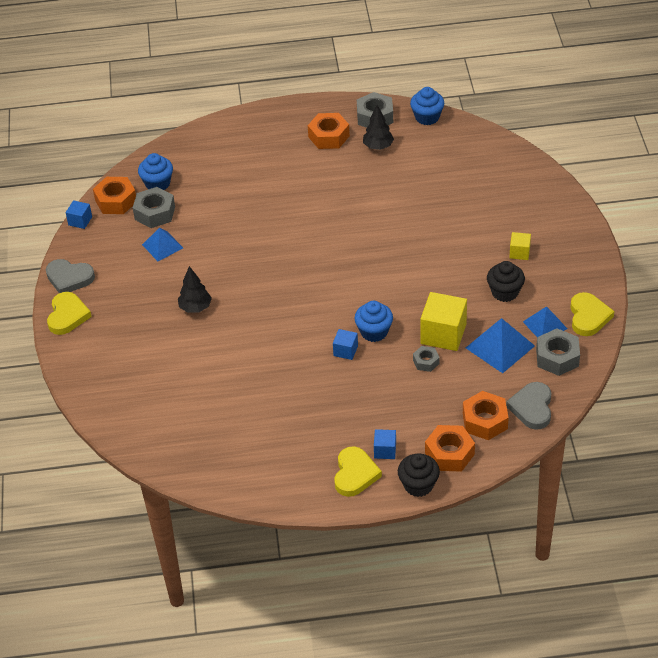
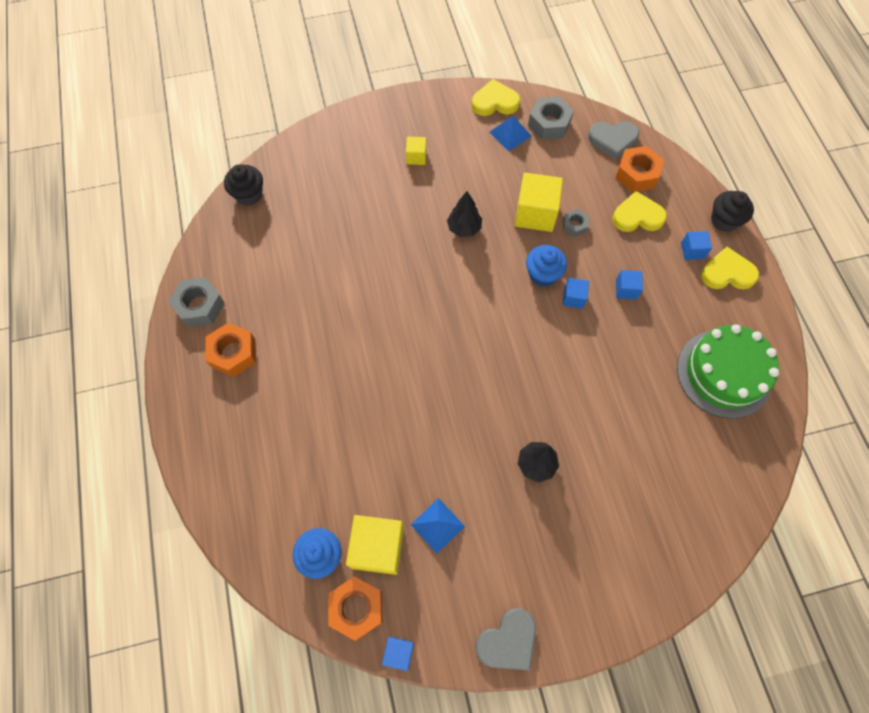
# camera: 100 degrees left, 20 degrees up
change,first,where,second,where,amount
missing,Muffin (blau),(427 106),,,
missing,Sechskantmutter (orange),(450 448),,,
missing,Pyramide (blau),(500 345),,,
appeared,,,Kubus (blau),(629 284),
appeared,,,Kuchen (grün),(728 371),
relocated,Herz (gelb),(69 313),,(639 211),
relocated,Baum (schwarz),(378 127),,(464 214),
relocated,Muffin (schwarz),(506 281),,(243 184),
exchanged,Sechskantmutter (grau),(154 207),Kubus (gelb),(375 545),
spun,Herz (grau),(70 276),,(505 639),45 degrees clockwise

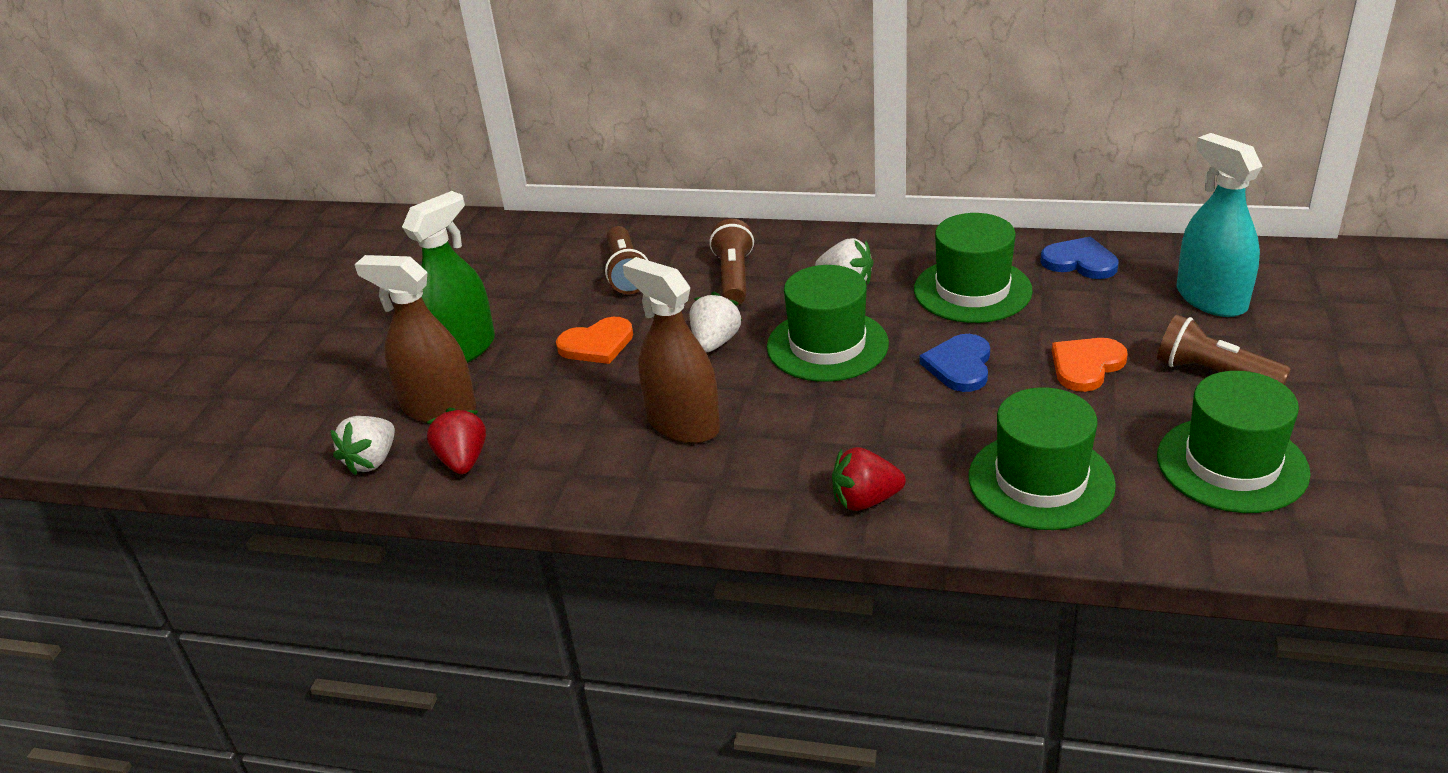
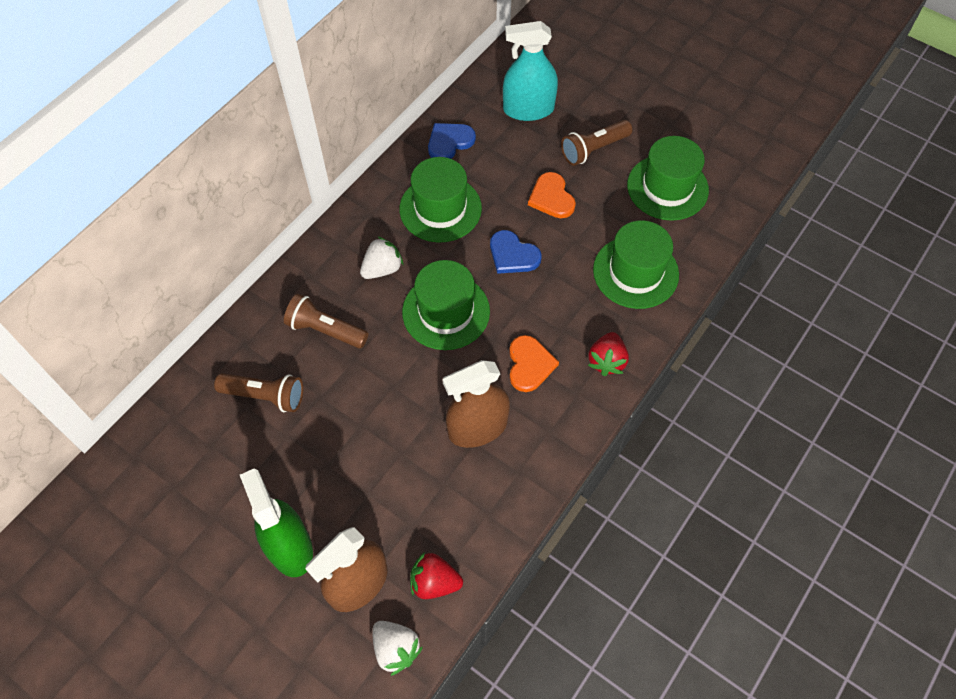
# camera: 70 degrees left, 25 degrees up
change,first,where,second,where,amount
missing,Erdbeere (weiß),(716 321),,,
relocated,Herz (orange),(594 340),,(534 363),

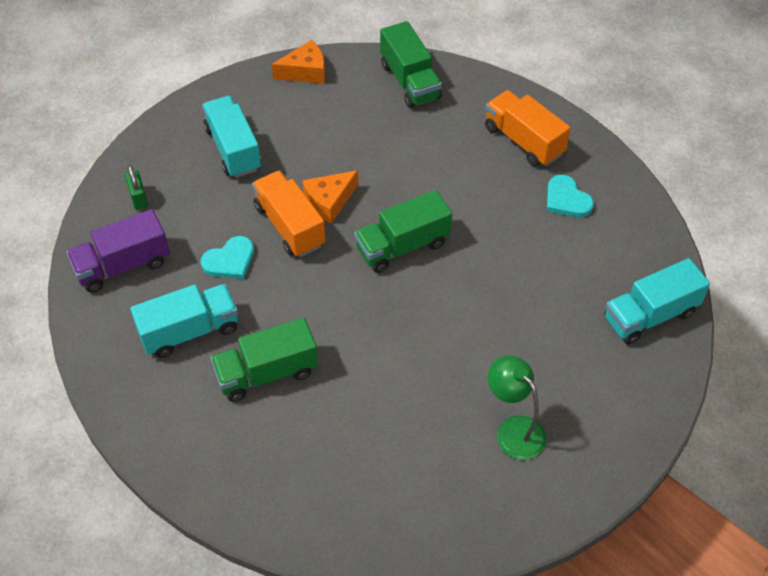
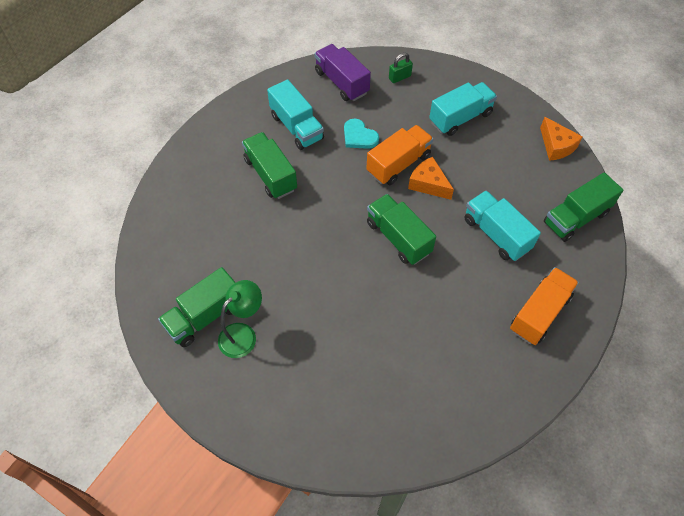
# camera: 80 degrees right, 5 degrees up
change,first,where,second,where,amount
missing,Herz (türkis),(570 196),,,
appeared,,,Lastwagen (grün),(197 307),
relocated,Lastwagen (türkis),(657 301),,(502 226),

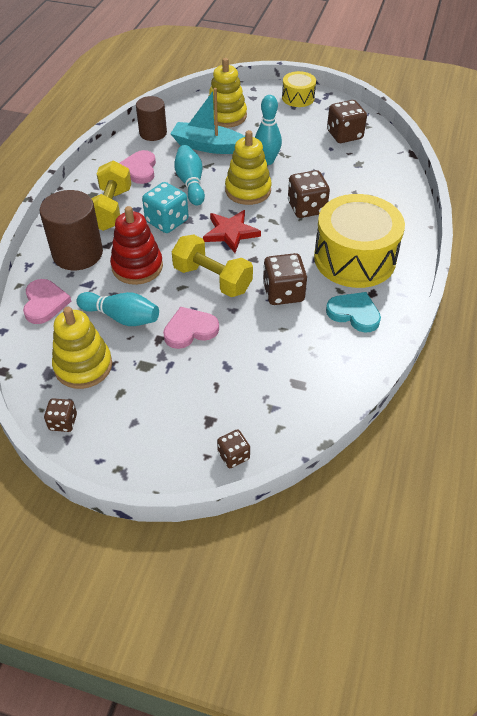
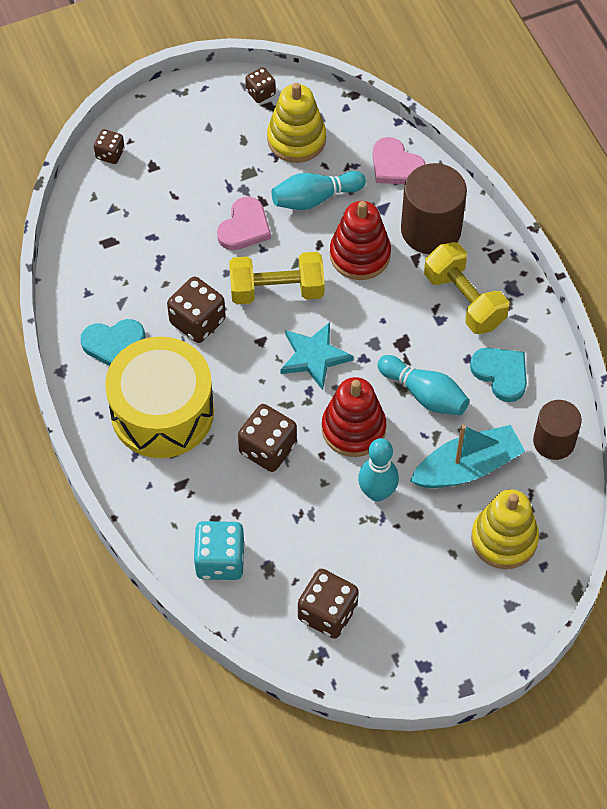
# camera: 140 degrees right, 10 degrees up
change,first,where,second,where,amount
missing,Trommel (gelb),(299 89),,,
relocated,Spielwürfel (türkis),(165 207),,(219 550),
colour,Herz (rosa),(137 167),Herz (türkis),(498 375),
colour,Stern (rot),(232 231),Stern (türkis),(317 356),
colour,Stapelspielzeug (gelb),(248 167),Stapelspielzeug (rot),(354 417),

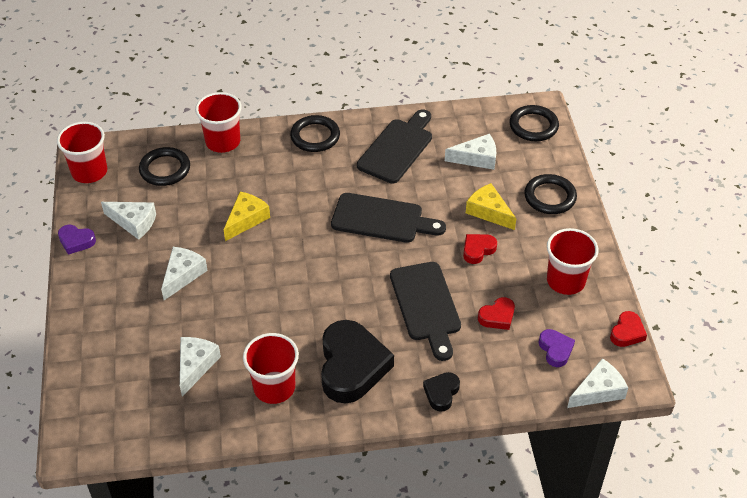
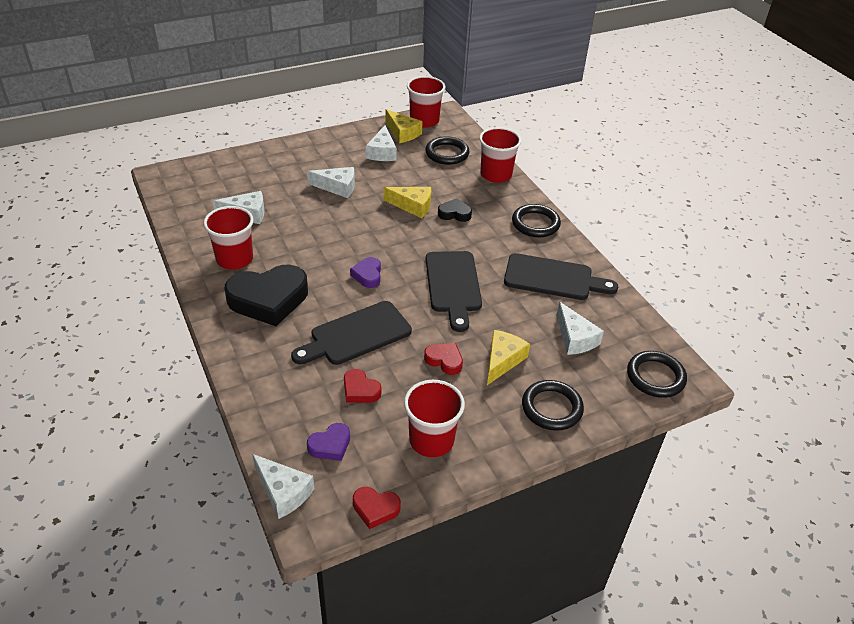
# camera: 70 degrees right, 5 degrees down
change,first,where,second,where,amount
appeared,,,Käse (gelb),(404 126),
relocated,Herz (lila),(77 240),,(365 272),
relocated,Herz (schwarz),(441 392),,(455 210),

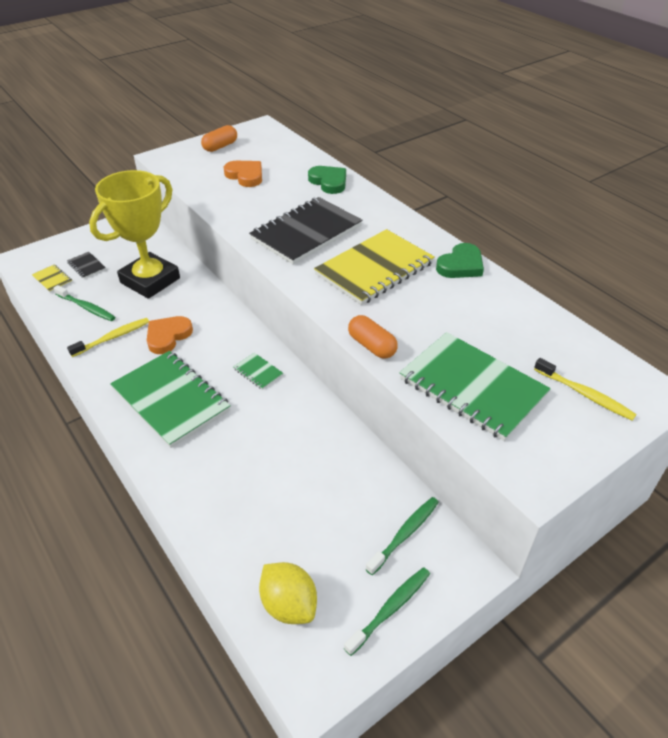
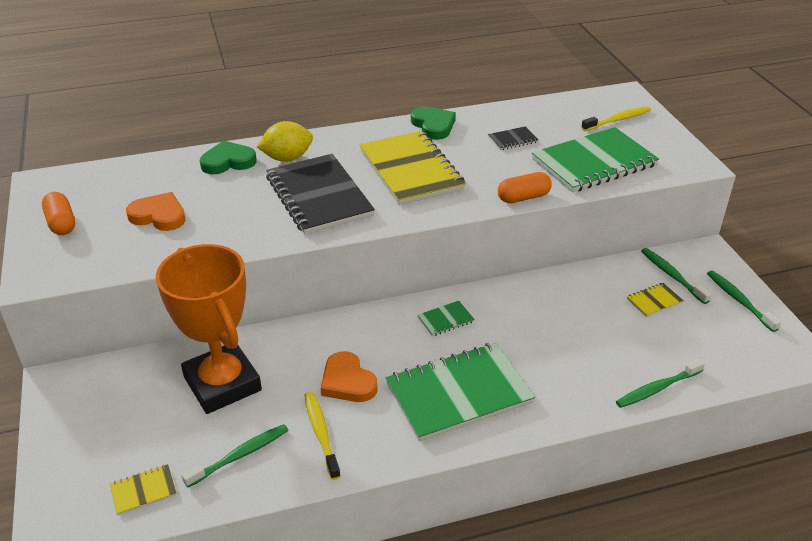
# camera: 70 degrees left, 5 degrees down
change,first,where,second,where,amount
appeared,,,Zahnbürste (grün),(660 383),
appeared,,,Notizbuch (gelb),(655 300),
relocated,Notizbuch (schwarz),(86 265),,(513 138),
relocated,Zitrone (gelb),(288 593),,(285 141),
colour,Pokal (gelb),(134 234),Pokal (orange),(209 329),
spun,Herz (orange),(243 174),,(156 211),45 degrees clockwise

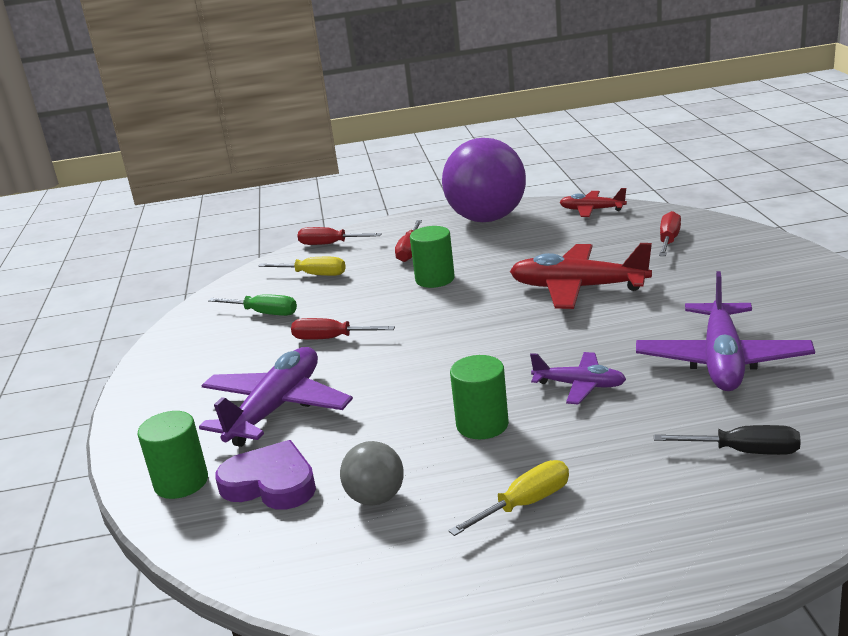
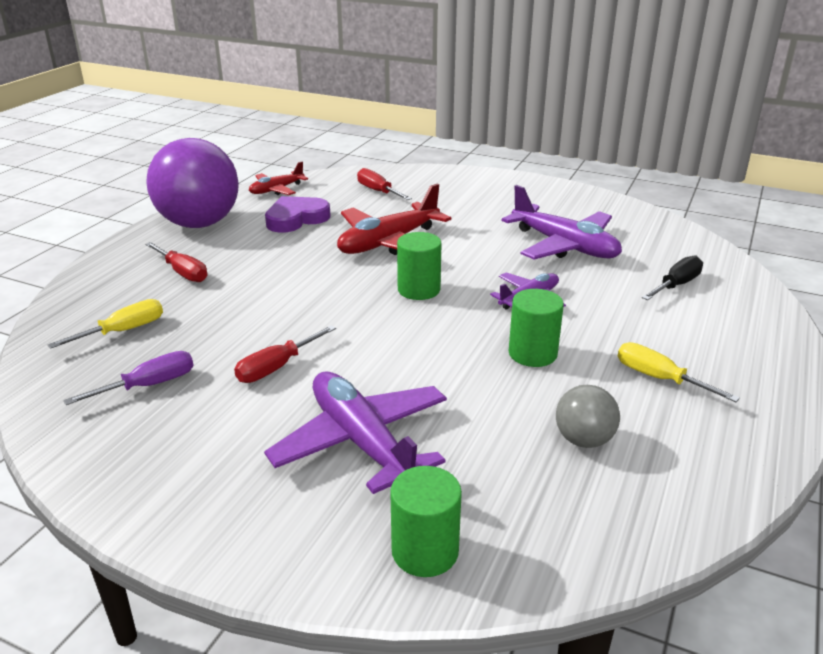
# camera: 60 degrees left, 5 degrees up
change,first,where,second,where,amount
missing,Schraubenzieher (rot),(339 236),,,
relocated,Herz (lila),(265 474),,(297 214),
relocated,Vollzylinder (grün),(432 257),,(419 266),
colour,Schraubenzieher (grün),(252 305),Schraubenzieher (lila),(128 378),
spun,Schraubenzieher (gelb),(508 498),,(679 372),45 degrees counterclockwise

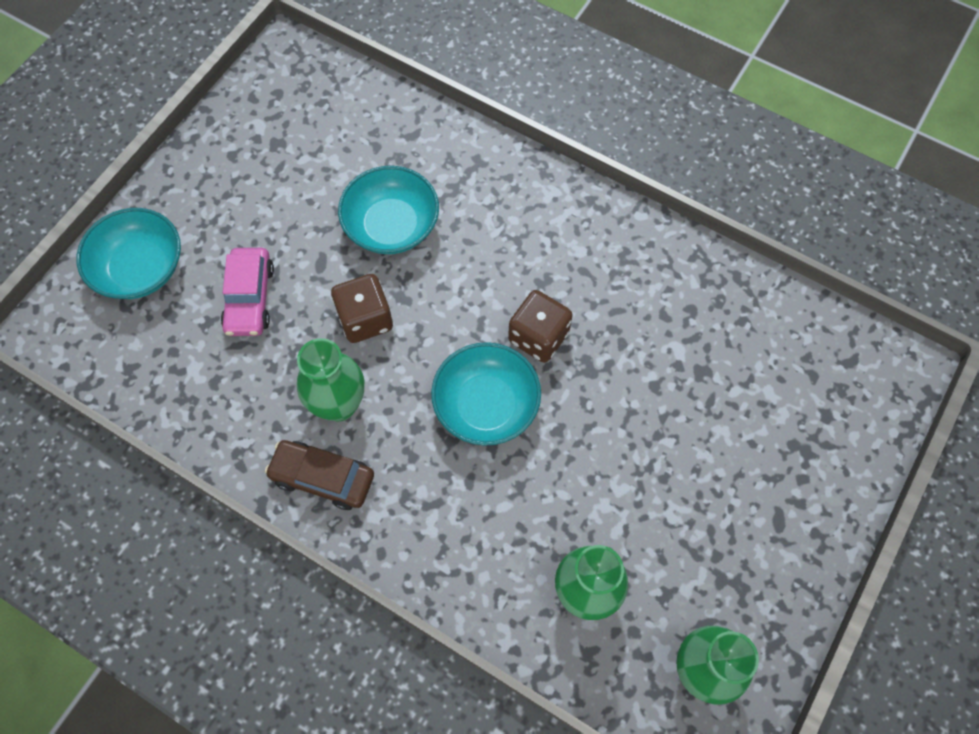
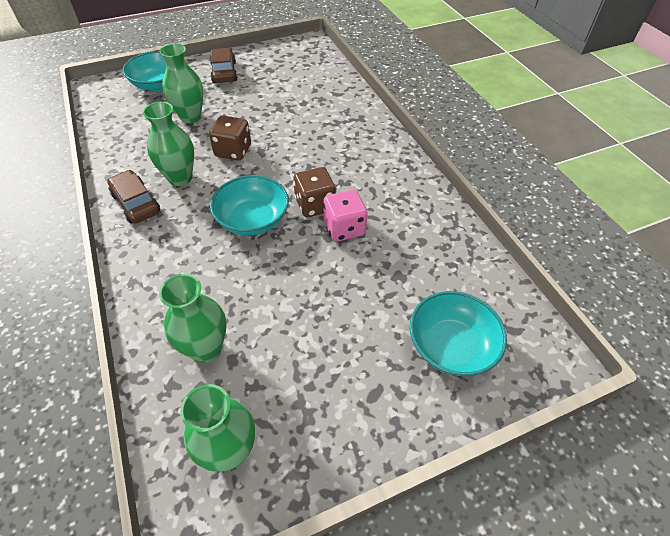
# camera: 35 degrees right, 15 degrees down
change,first,where,second,where,amount
appeared,,,Auto (braun),(224 65),
appeared,,,Spielwürfel (rosa),(345 216),
relocated,Schüssel (türkis),(388 210),,(458 333),
exchanged,Auto (rosa),(247 292),Vase (grün),(181 83),

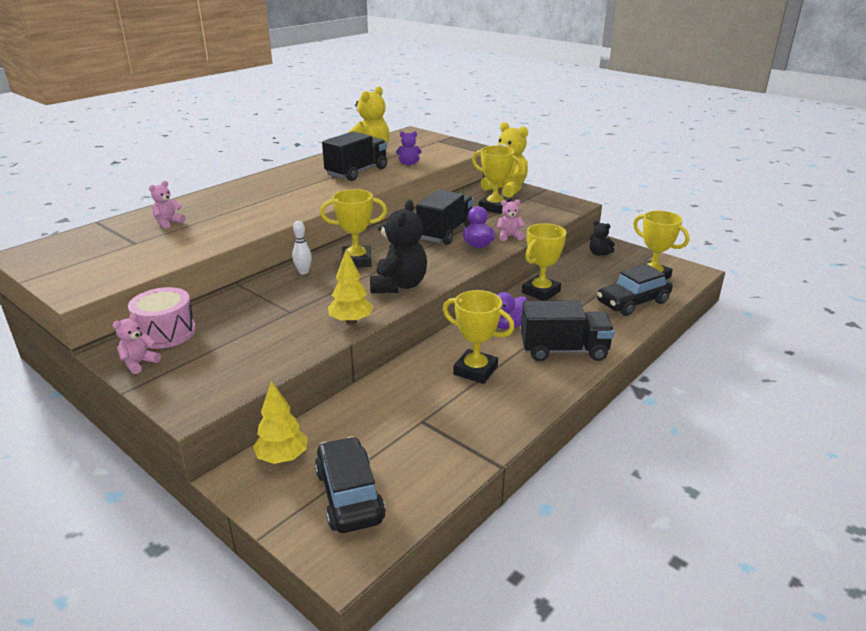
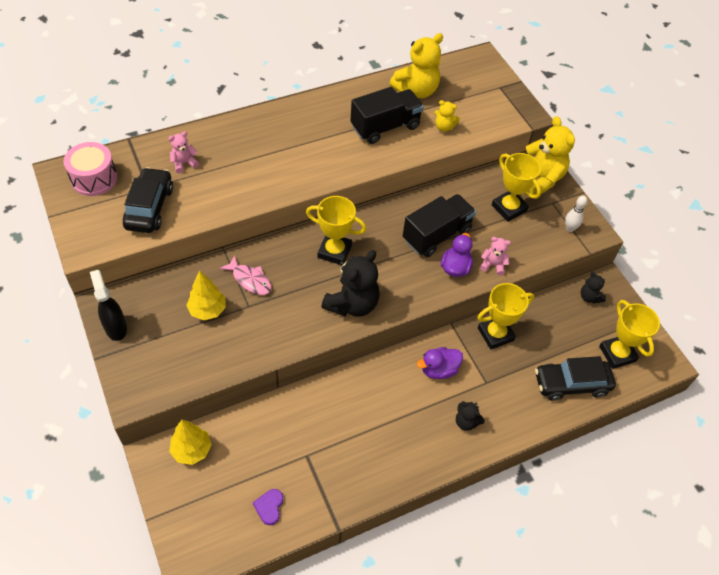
# camera: 20 degrees right, 25 degrees up
change,first,where,second,where,amount
missing,Pokal (gelb),(478 337),,,
appeared,,,Fisch (rosa),(245 275),
appeared,,,Herz (lila),(268 507),
relocated,Trommel (rosa),(162 318),,(91 169),
relocated,Bowlingkegel (weiß),(302 247),,(576 214),
relocated,Auto (schwarz),(350 484),,(148 200),
relocated,Baum (gelb),(351 287),,(206 295),
exchanged,Teddybär (rosa),(136 343),Sprühflasche (schwarz),(108 305),
exchanged,Lastwagen (schwarz),(568 330),Teddybär (schwarz),(470 416),
colour,Teddybär (lila),(408 148),Teddybär (gelb),(447 116),

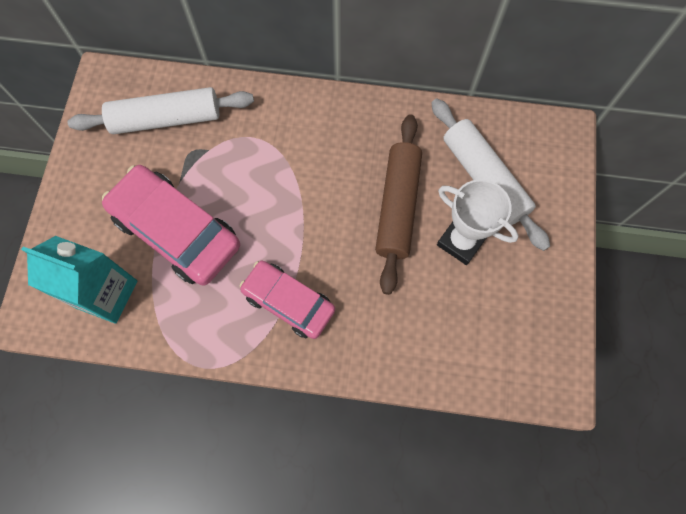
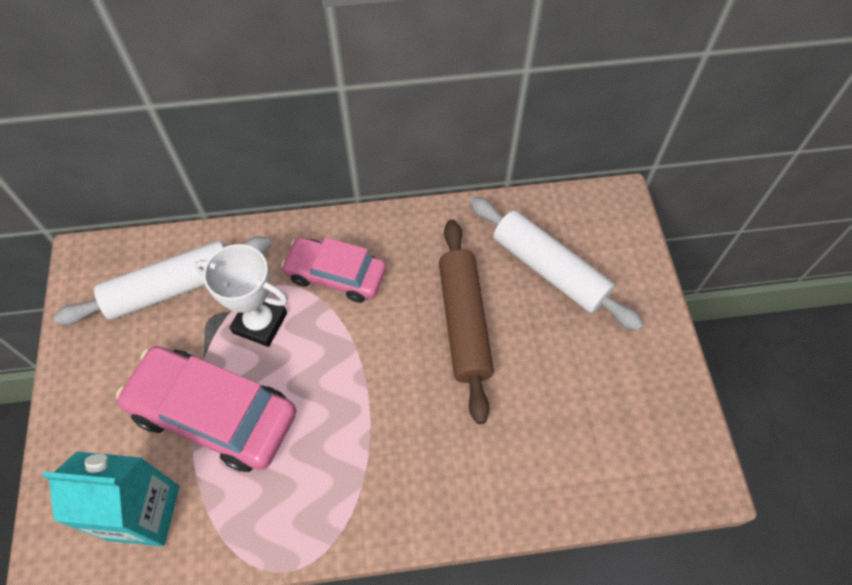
# camera: 15 degrees left, 10 degrees down
change,first,where,second,where,amount
relocated,Auto (rosa),(287 300),,(333 270),
relocated,Pokal (weiß),(478 222),,(241 295),

